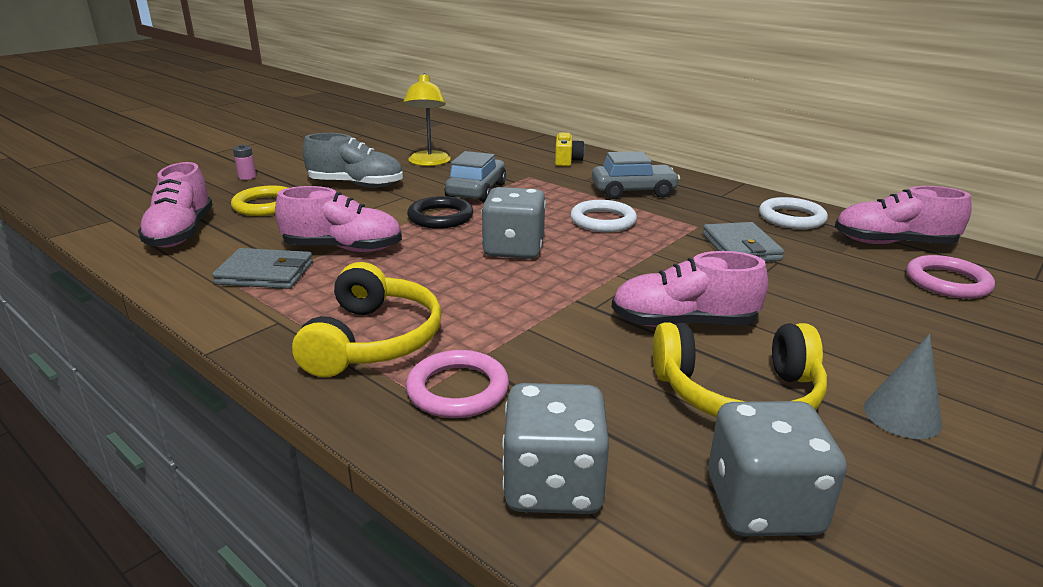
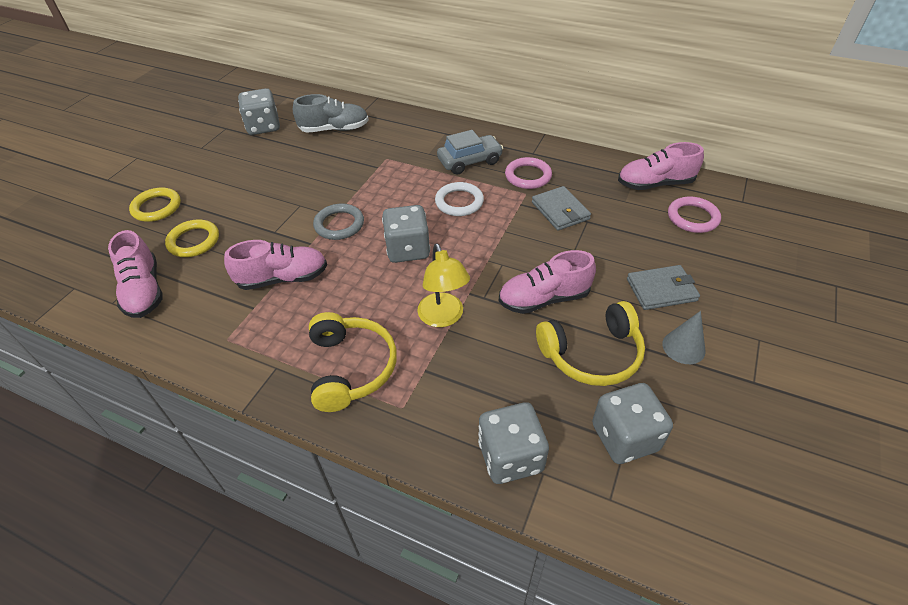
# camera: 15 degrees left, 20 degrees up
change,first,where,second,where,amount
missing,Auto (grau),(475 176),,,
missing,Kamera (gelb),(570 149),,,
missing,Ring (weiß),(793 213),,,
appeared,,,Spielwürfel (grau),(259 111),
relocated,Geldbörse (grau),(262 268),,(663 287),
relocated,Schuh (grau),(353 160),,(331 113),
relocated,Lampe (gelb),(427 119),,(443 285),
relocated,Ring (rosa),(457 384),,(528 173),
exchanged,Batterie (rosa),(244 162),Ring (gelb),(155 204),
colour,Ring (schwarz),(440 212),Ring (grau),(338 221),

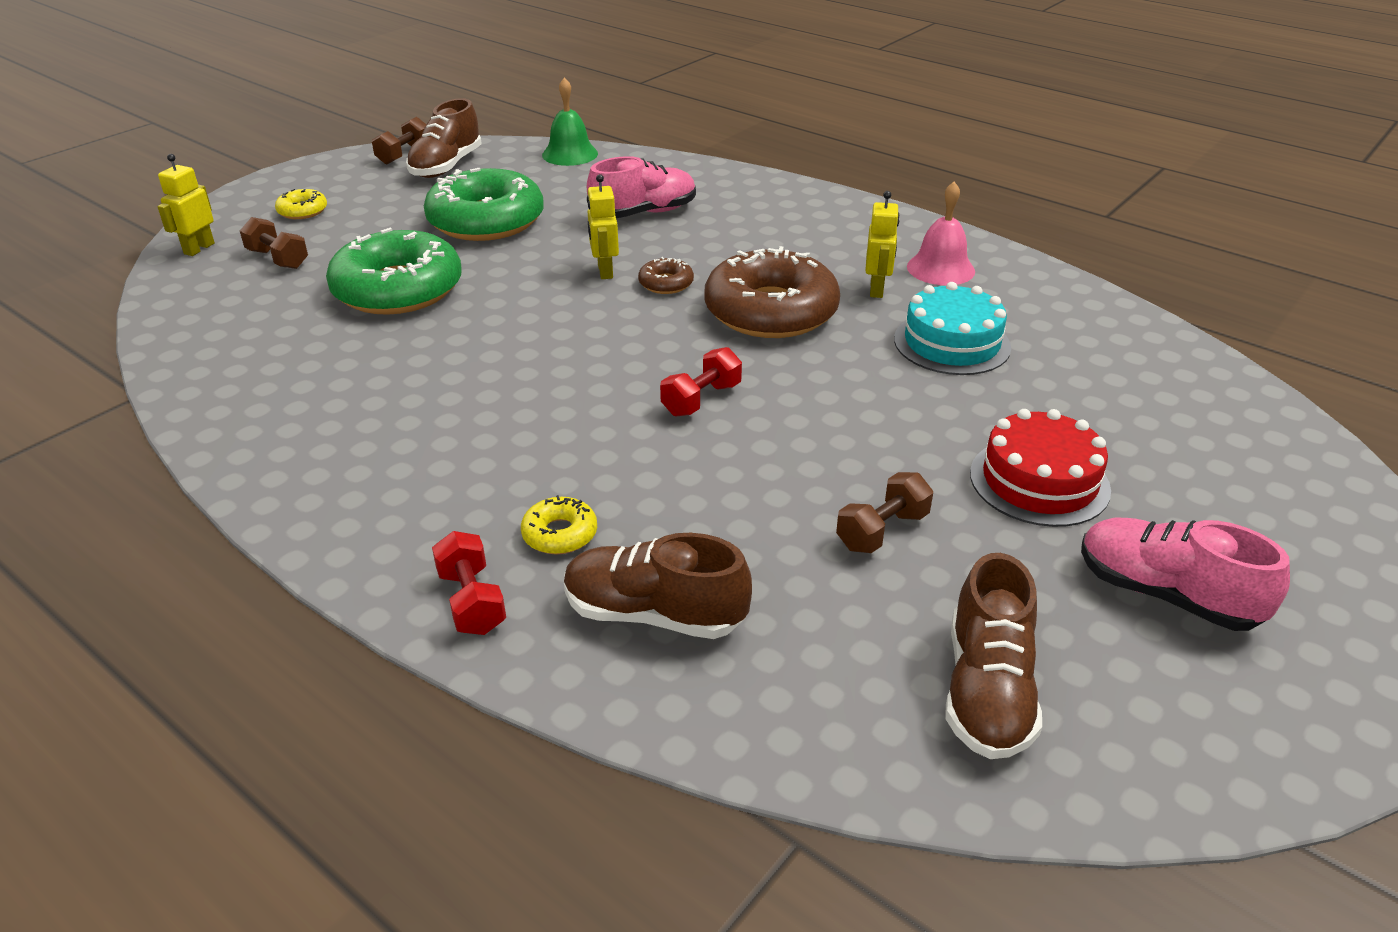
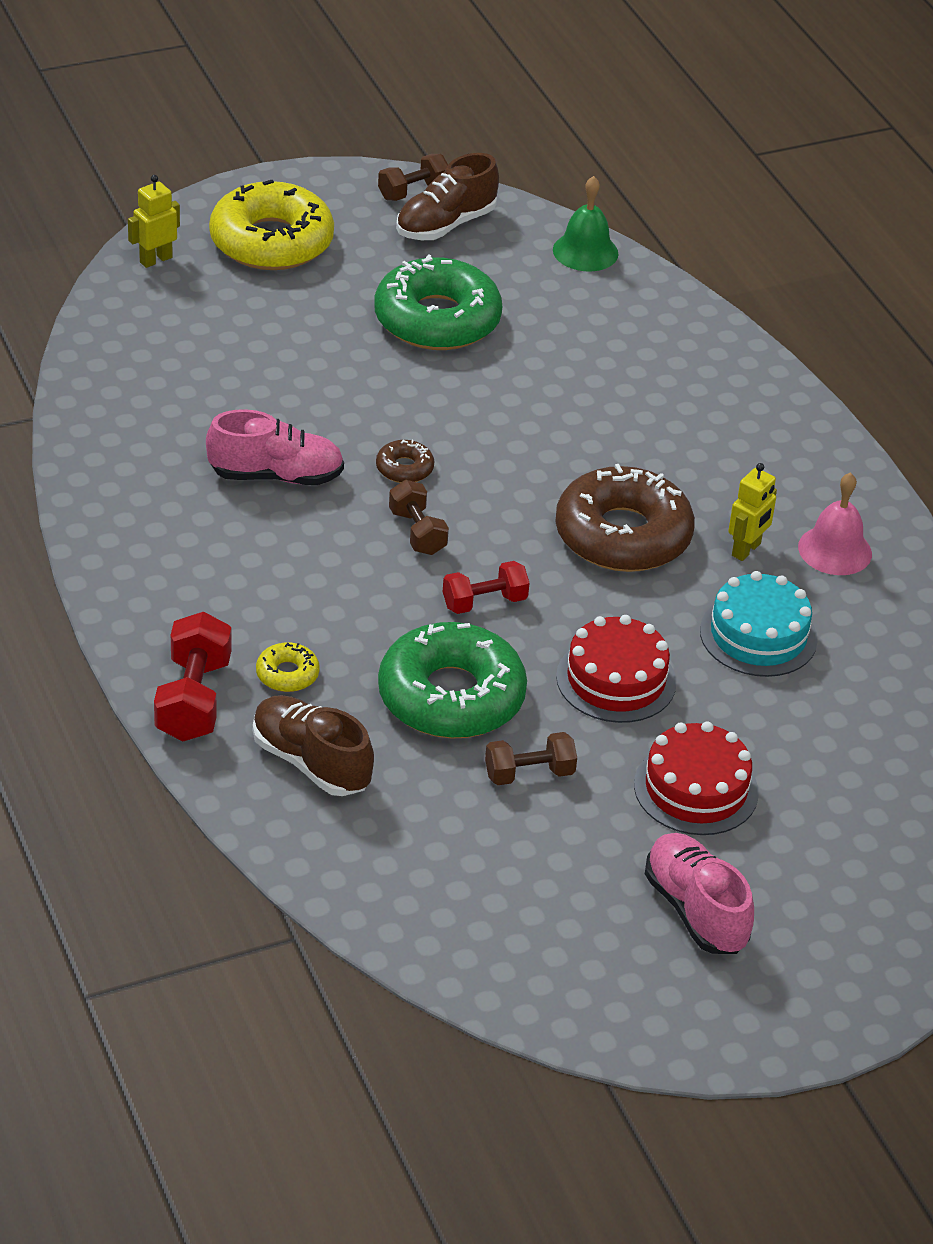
# camera: 25 degrees right, 5 degrees up
change,first,where,second,where,amount
missing,Roboter (gelb),(603 226),,,
missing,Schuh (braun),(993 656),,,
appeared,,,Kuchen (rot),(616 669),
relocated,Hantel (braun),(274 243),,(419 517),
relocated,Donut (grün),(394 271),,(452 680),
relocated,Schuh (rosa),(641 187),,(275 447),
relocated,Donut (braun),(666 275),,(405 461),
size,Donut (gelb),(301 204),,(271 225),x2.33
size,Hantel (rot),(469 583),,(192 676),x1.53

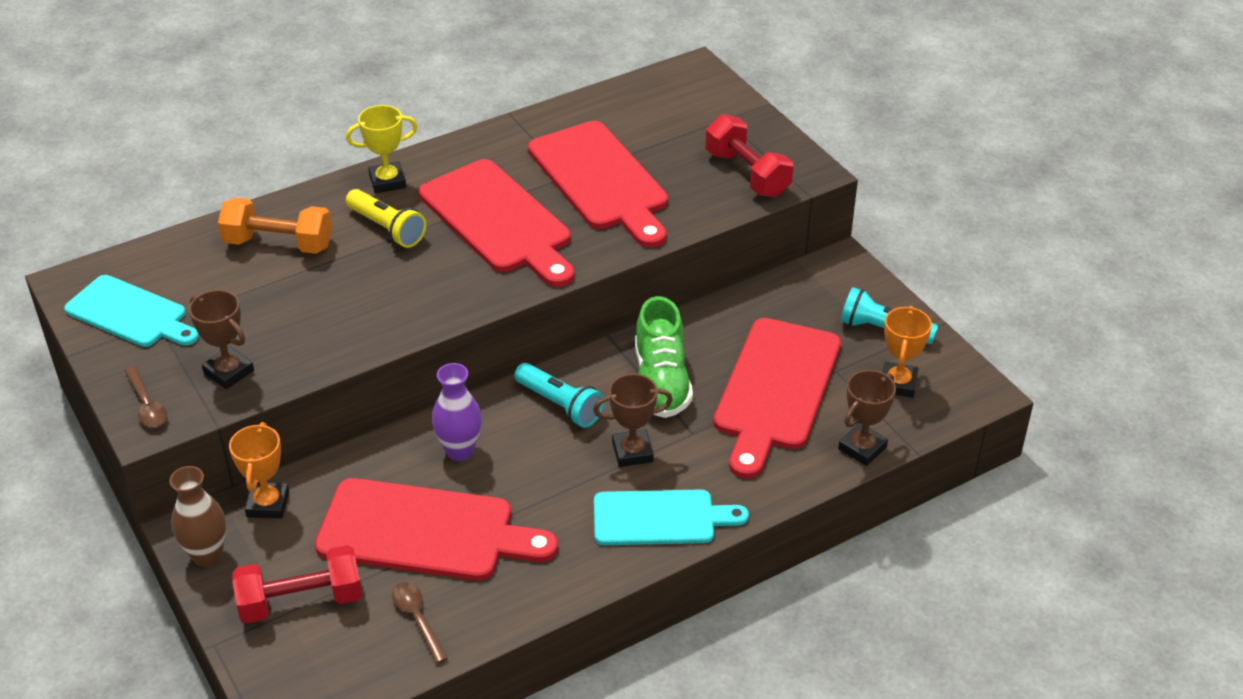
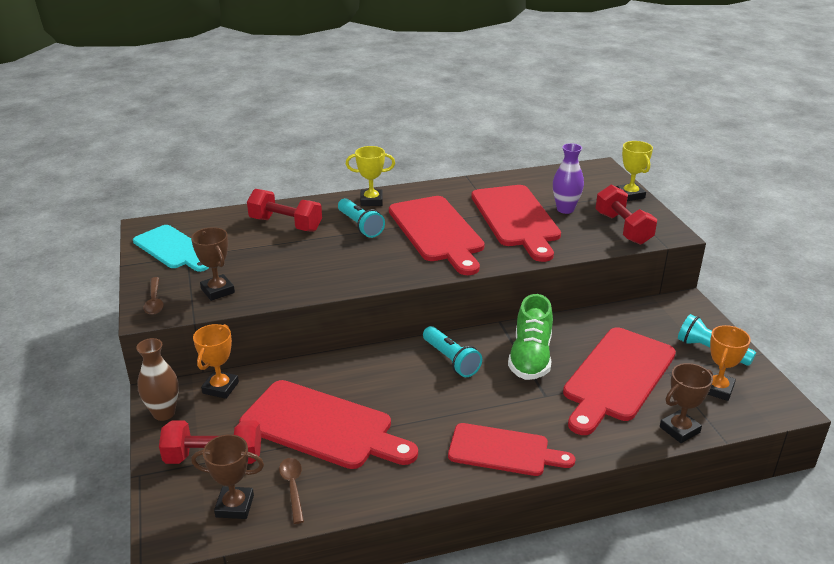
# camera: 15 degrees right, 10 degrees down
change,first,where,second,where,amount
appeared,,,Pokal (gelb),(635 171),
relocated,Vase (lila),(457 412),,(568 178),
relocated,Pokal (braun),(633 420),,(227 476),
colour,Hantel (orange),(275 226),Hantel (rot),(284 210),
colour,Taschenlampe (gelb),(386 218),Taschenlampe (türkis),(361 218),
colour,Schneidebrett (türkis),(671 517),Schneidebrett (rot),(511 449),

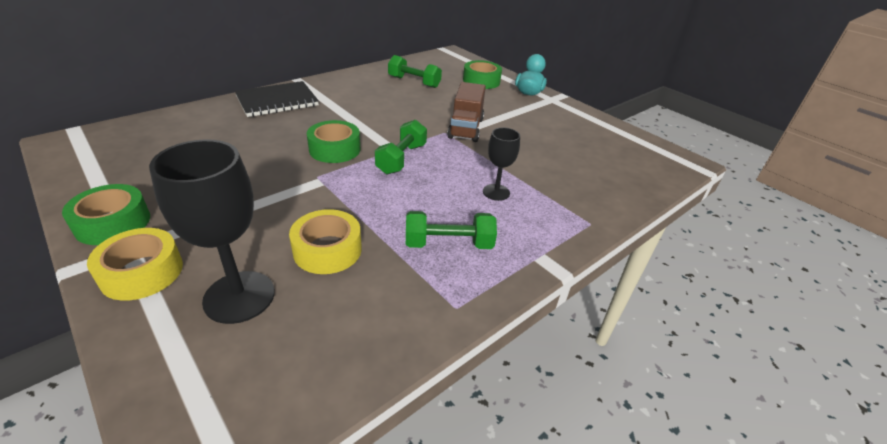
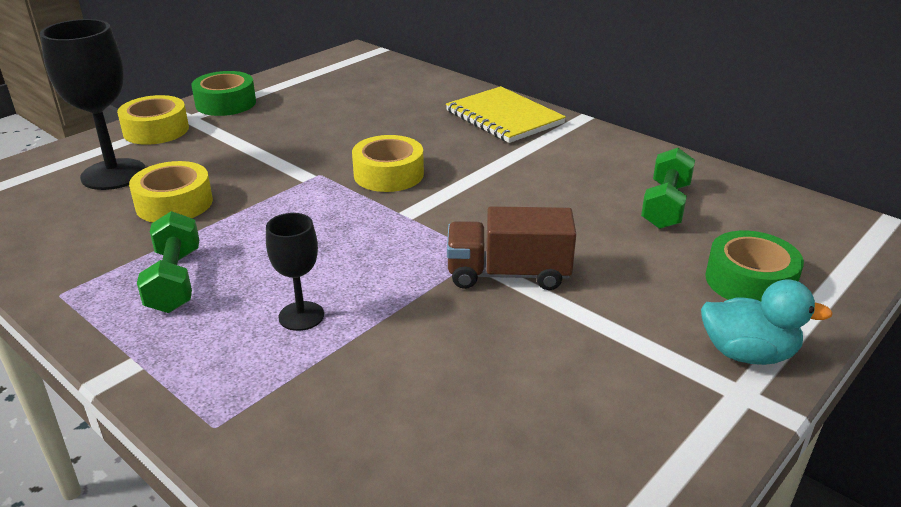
# camera: 85 degrees right, 5 degrees down
change,first,where,second,where,amount
missing,Hantel (grün),(401 147),,,
colour,Notizbuch (schwarz),(277 99),Notizbuch (gelb),(506 114),
colour,Klebeband (grün),(334 141),Klebeband (gelb),(388 163),

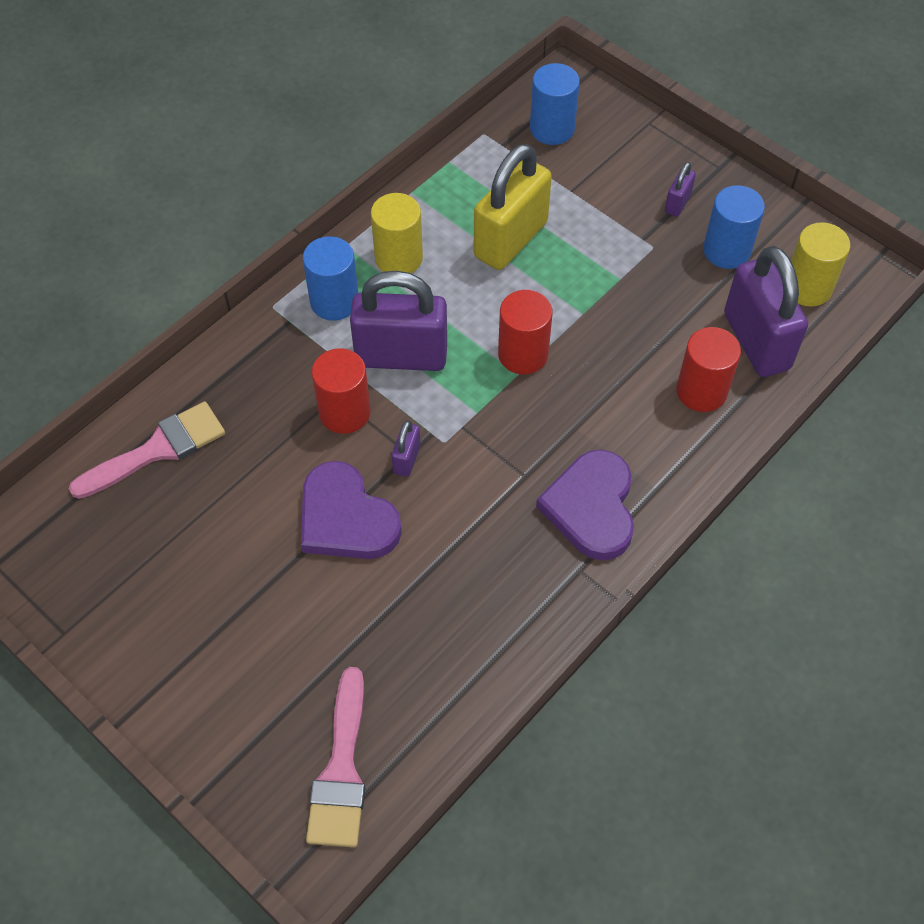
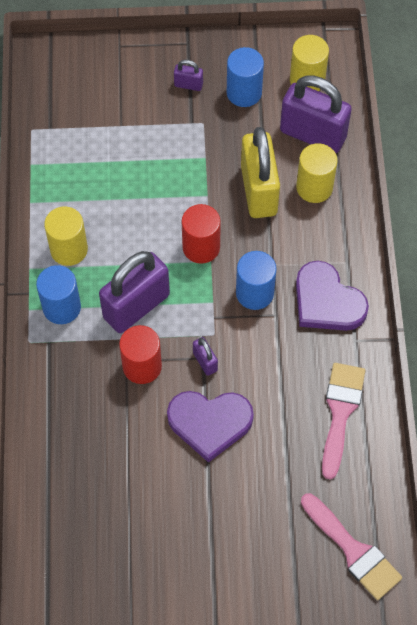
# camera: 45 degrees left, 5 degrees up
change,first,where,second,where,amount
relocated,Pinsel (rosa),(147 450),,(343 421),
relocated,Vorhängeschloss (gelb),(513 207),,(260 172),
relocated,Vollzylinder (blau),(555 104),,(256 280),
colour,Vollzylinder (rot),(708 369),Vollzylinder (gelb),(317 173),
spun,Vorhängeschloss (lila),(680 189),,(188 75),60 degrees counterclockwise

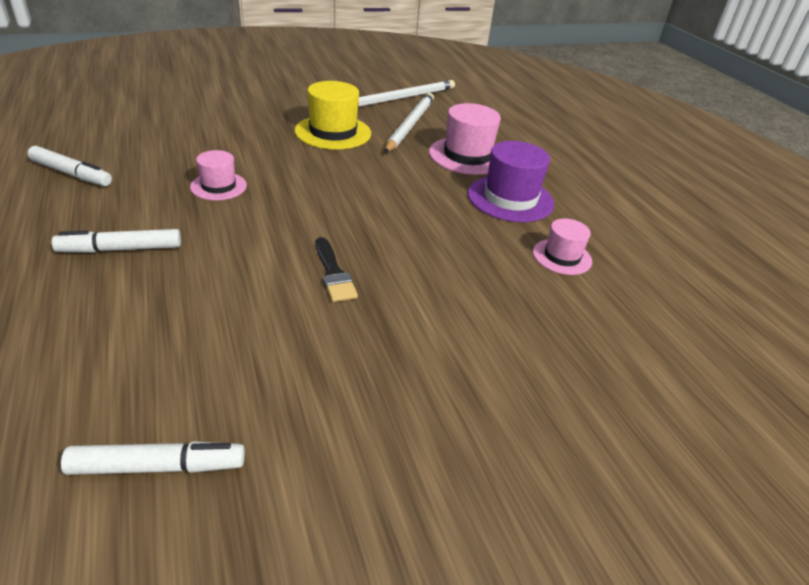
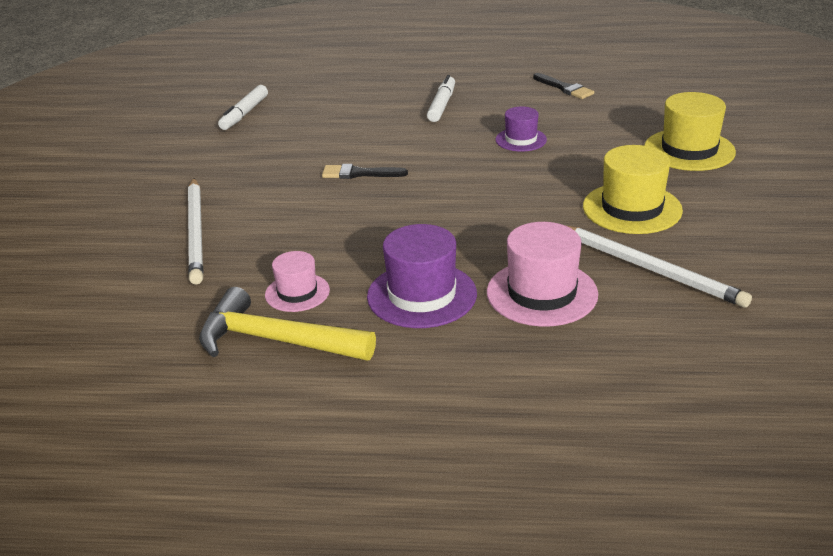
# camera: 120 degrees right, 5 degrees down
change,first,where,second,where,amount
appeared,,,Hammer (gelb),(287 323),
appeared,,,Hut (gelb),(690 131),
relocated,Bleistift (weiß),(406 93),,(195 231),
exchanged,Filzstift (weiß),(69 166),Pinsel (schwarz),(563 86),
colour,Hut (rosa),(218 175),Hut (lila),(521 129),

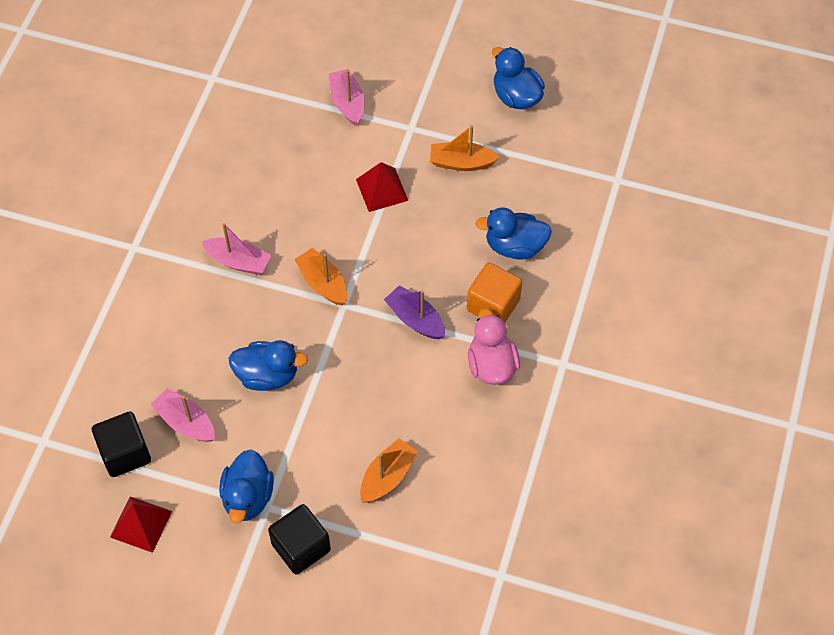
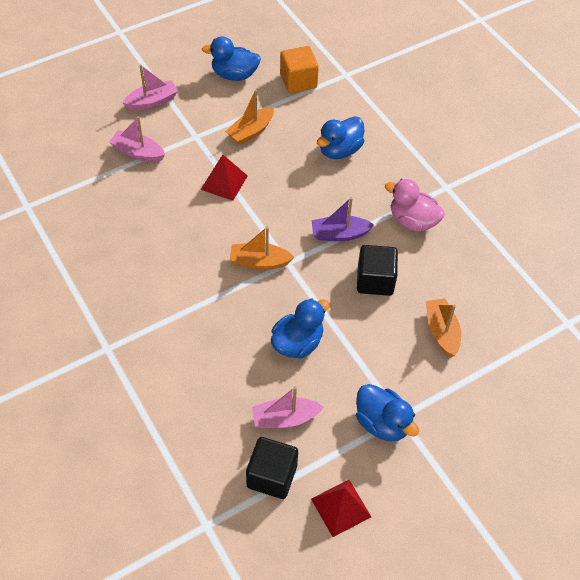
# camera: 50 degrees left, 5 degrees down
change,first,where,second,where,amount
relocated,Boot (rosa),(236 249),,(150 87),
relocated,Kubus (schwarz),(299 539),,(377 270),
relocated,Kubus (orange),(494 293),,(299 69),

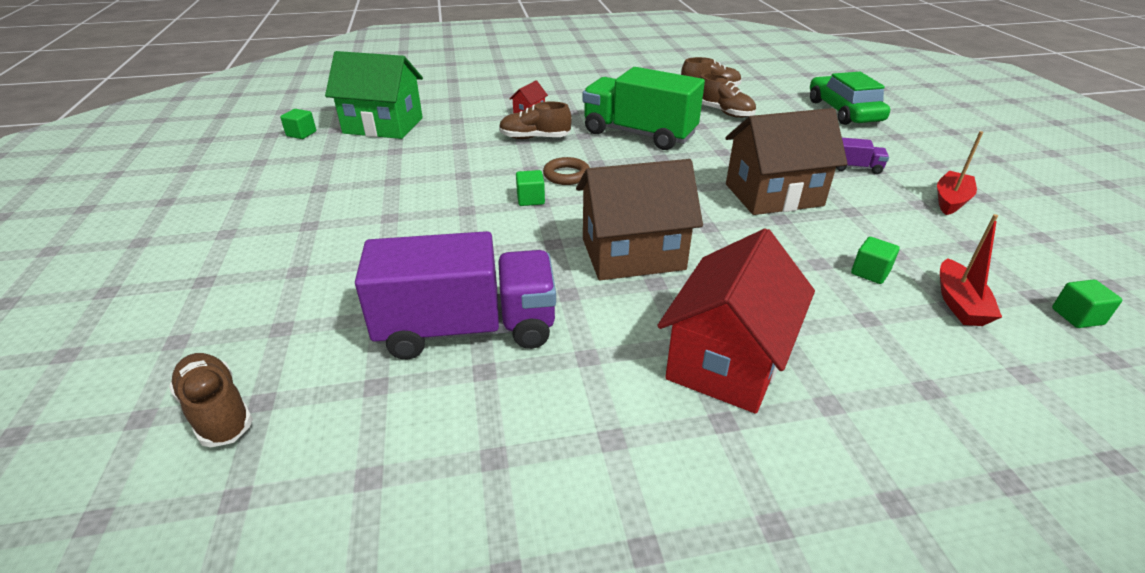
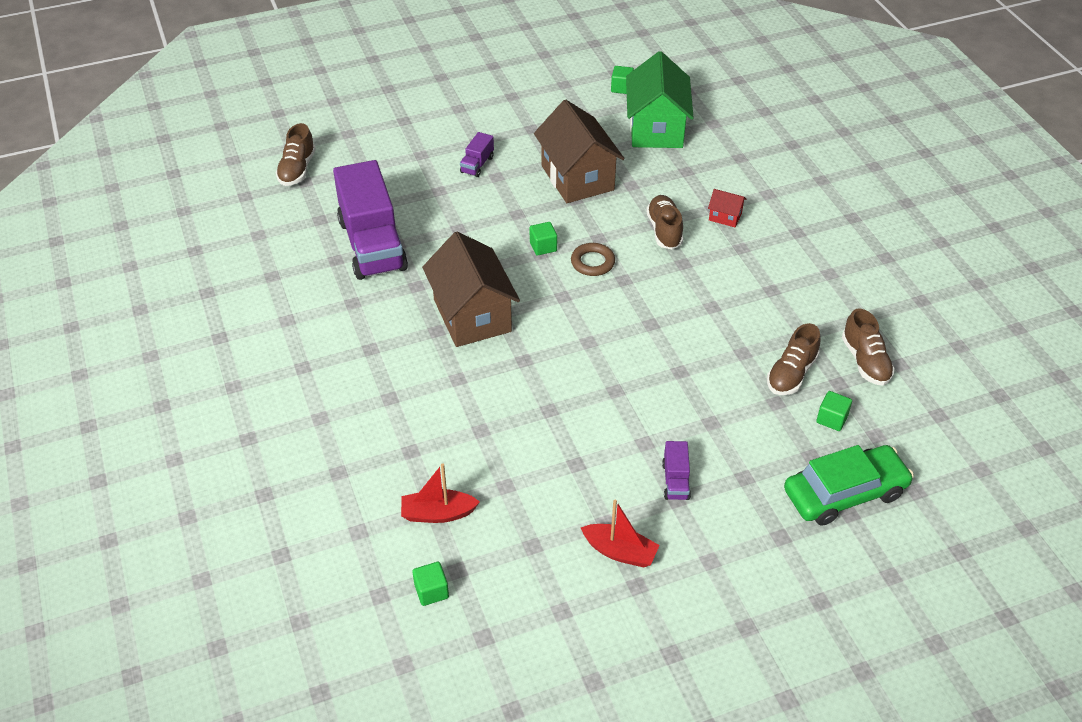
# camera: 80 degrees right, 10 degrees up
change,first,where,second,where,amount
missing,Lastwagen (grün),(643 108),,,
missing,Haus (rot),(736 321),,,
appeared,,,Lastwagen (lila),(477 154),
relocated,Haus (braun),(786 161),,(579 151),
relocated,Kubus (grün),(875 260),,(834 411),
spun,Schuh (braun),(211 400),,(295 154),150 degrees clockwise

